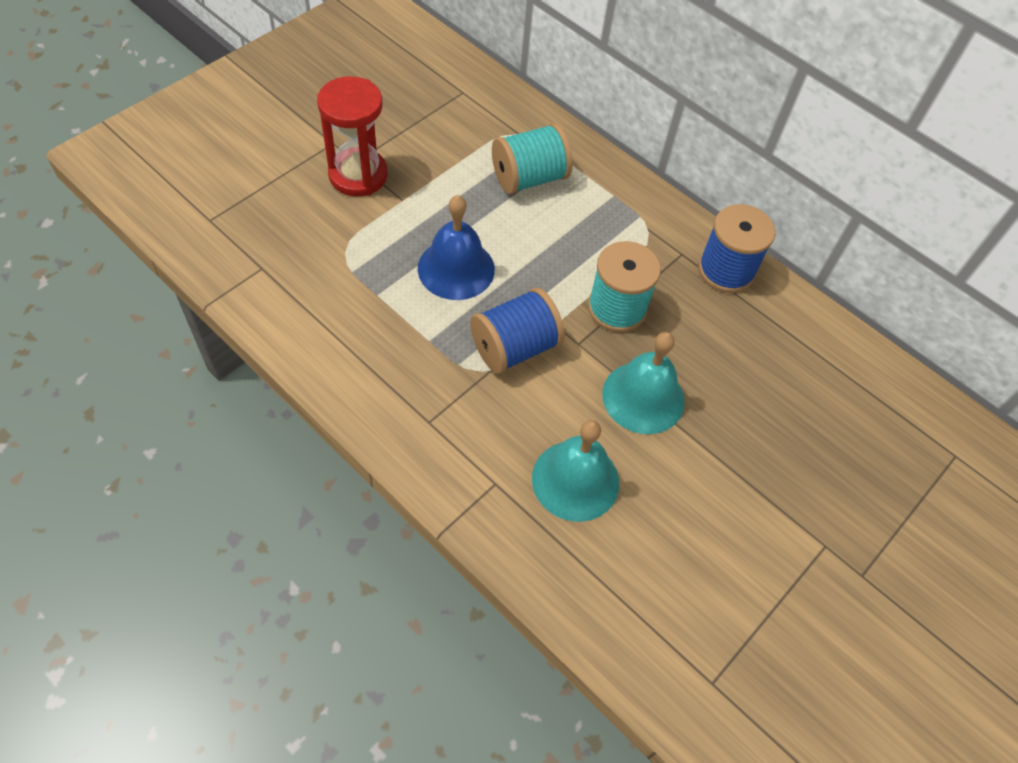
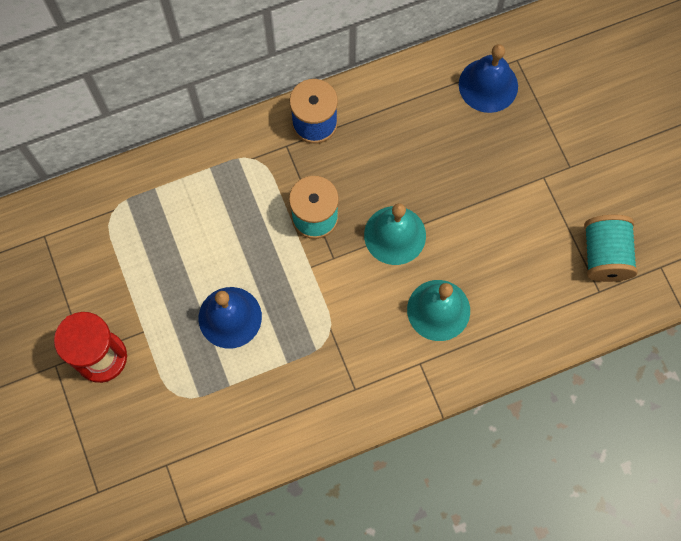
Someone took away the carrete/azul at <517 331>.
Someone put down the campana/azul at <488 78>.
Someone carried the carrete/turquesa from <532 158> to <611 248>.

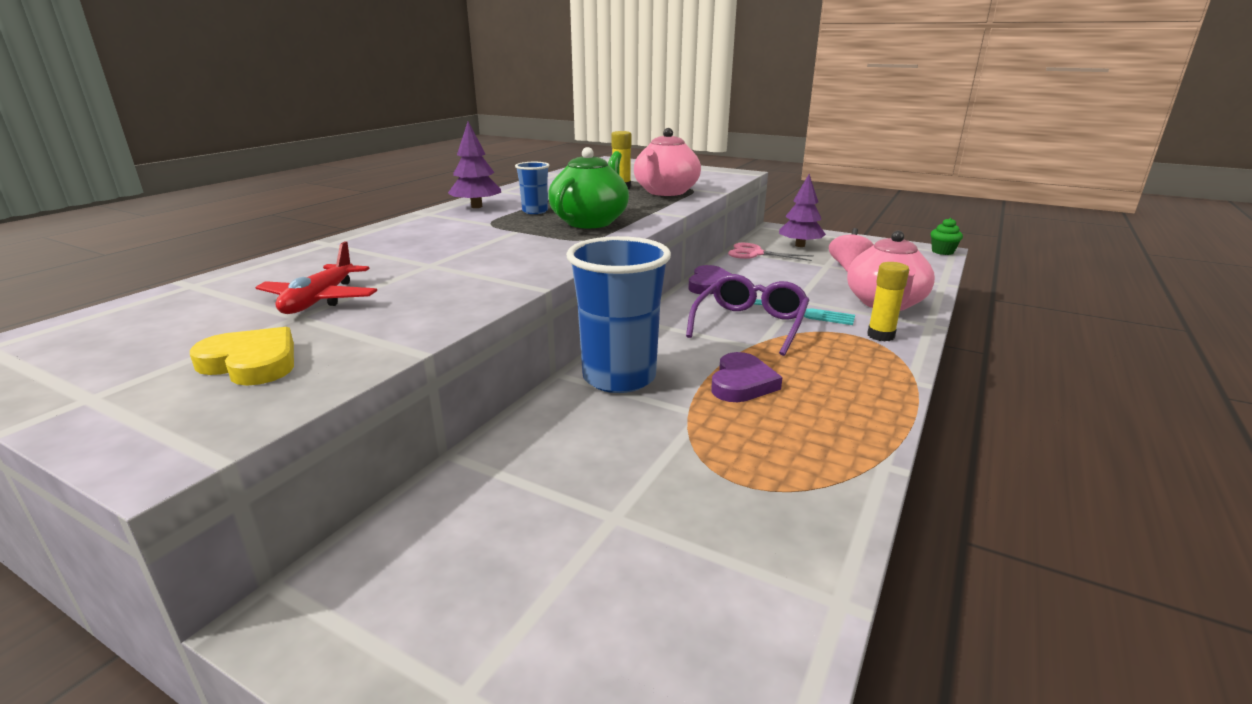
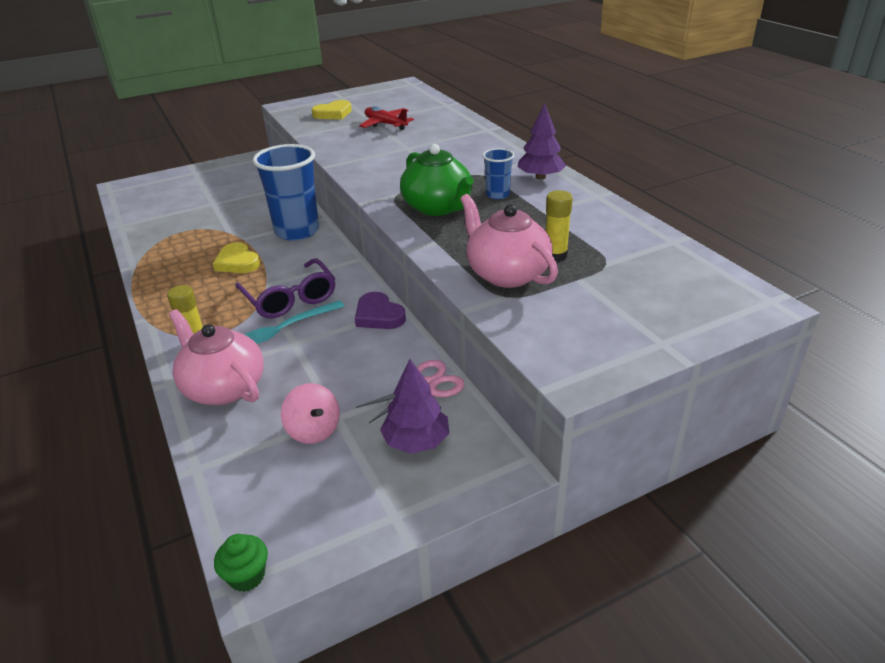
Someone repainted the corazón/morado at <747 377>, which became the corazón/amarillo at <236 257>.

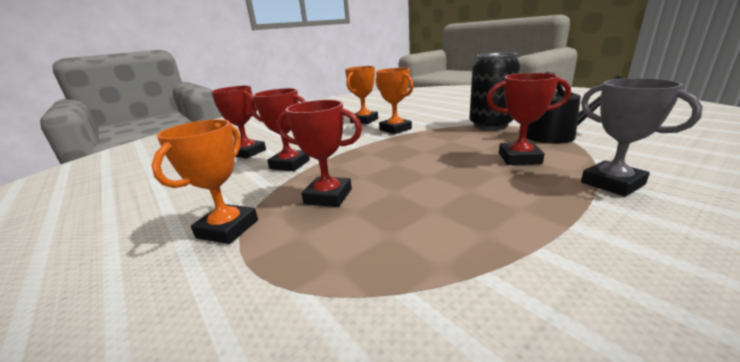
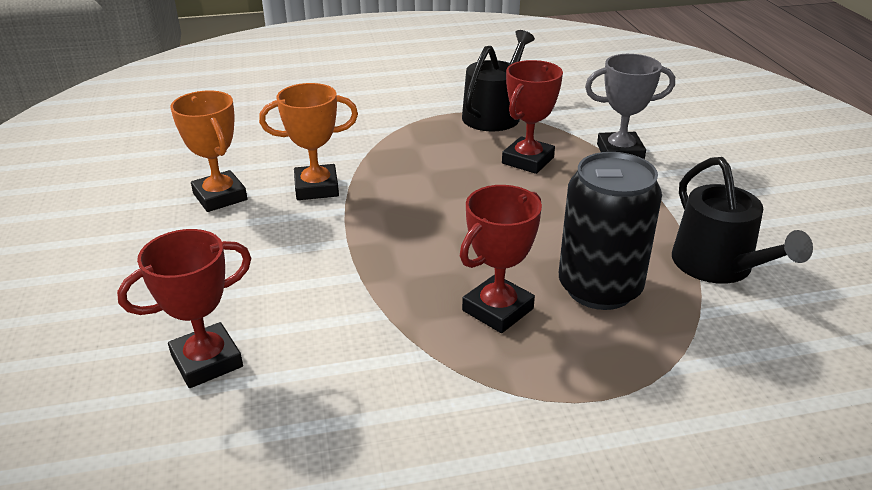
Someone took away the trofeo/naranja at <205 181>.
Someone took away the trofeo/rojo at <279 129>.
Someone put down the regadera/negro at <742 220>.
Someone carried the lata/negro from <494 91> to <610 231>.

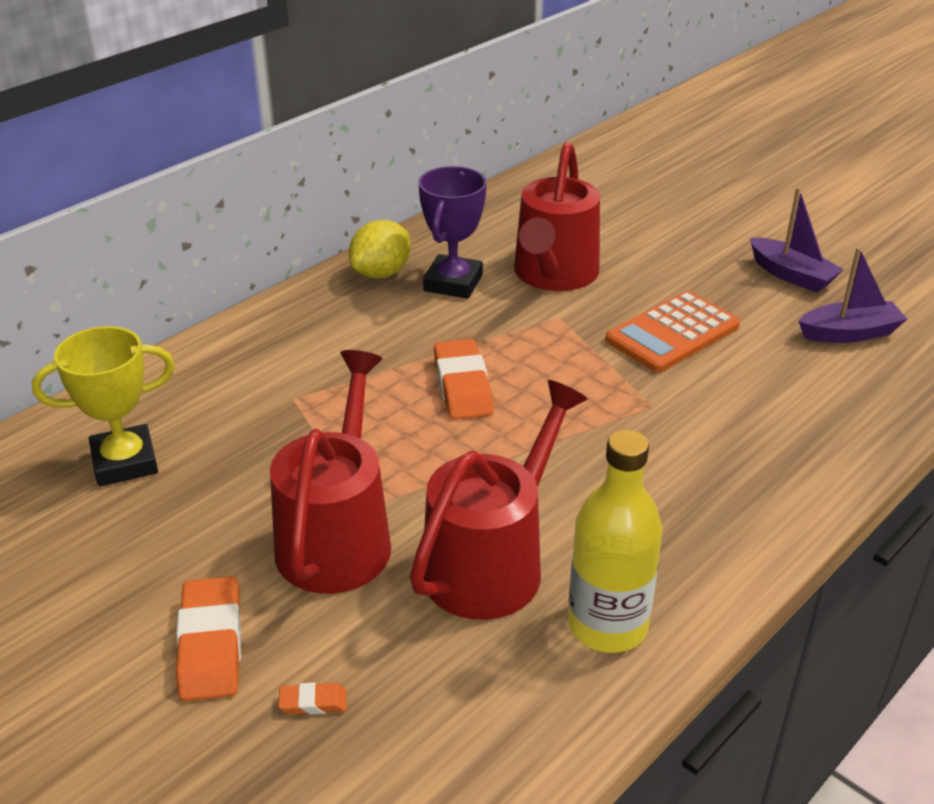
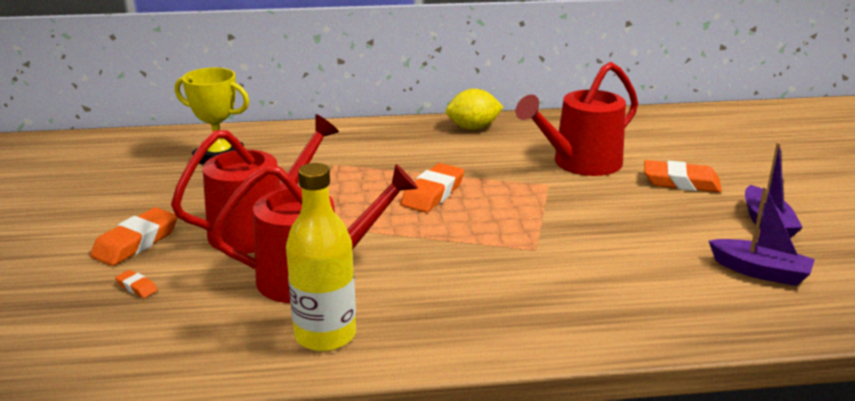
Someone took away the trofeo/morado at <453 232>.
Someone took away the calculadora/naranja at <672 332>.
Someone put down the goma de borrar/naranja at <683 176>.

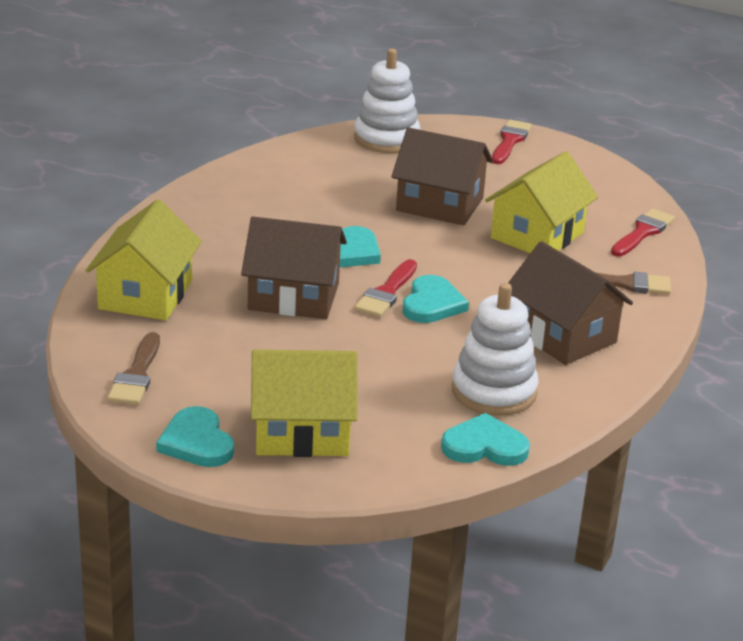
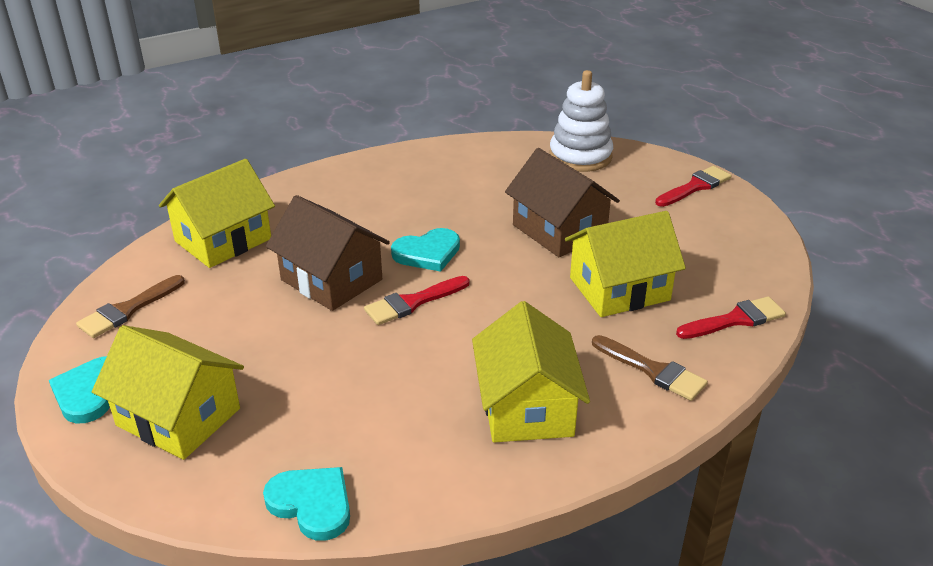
Someone took away the corazón/turquesa at <435 299>.
Someone took away the juguete apilable/blanco at <495 349>.
Someone repainted the casa/marrón at <570 303>, which became the casa/amarillo at <531 372>.

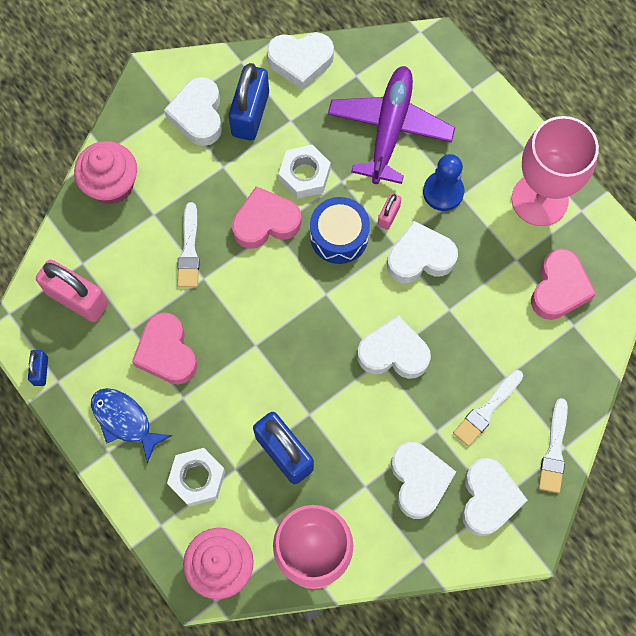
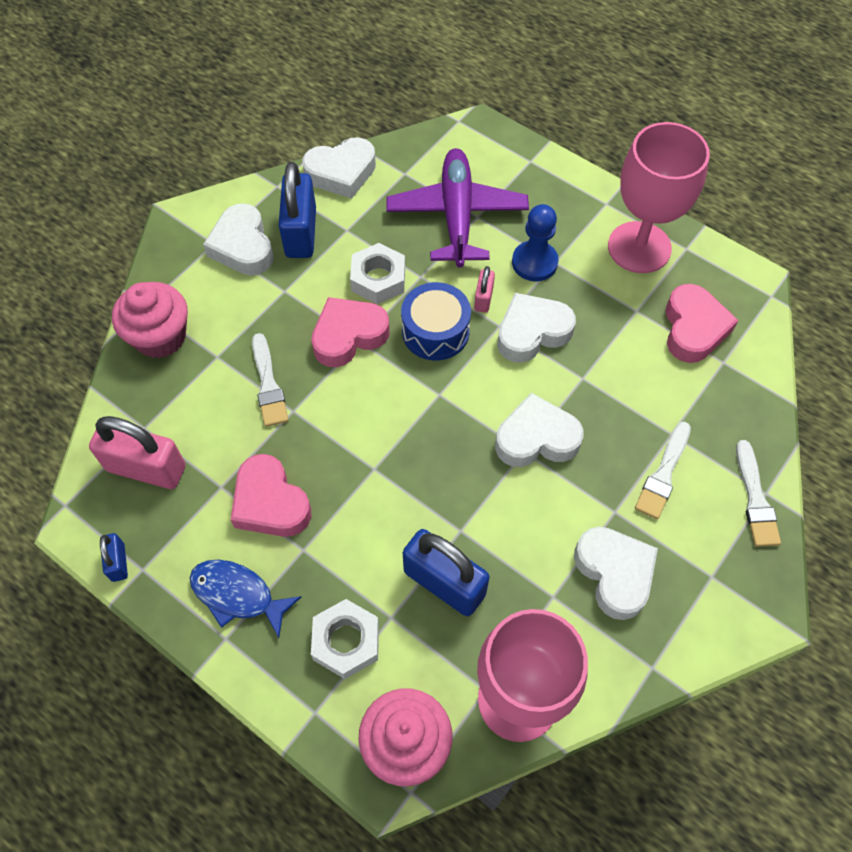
Someone took away the corazón/blanco at <495 497>.

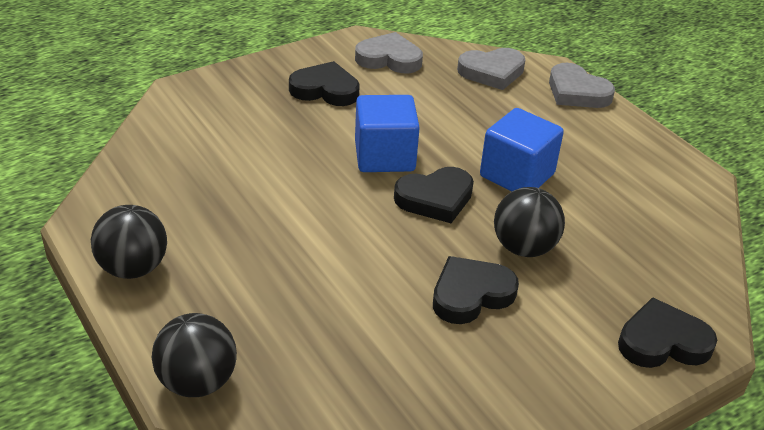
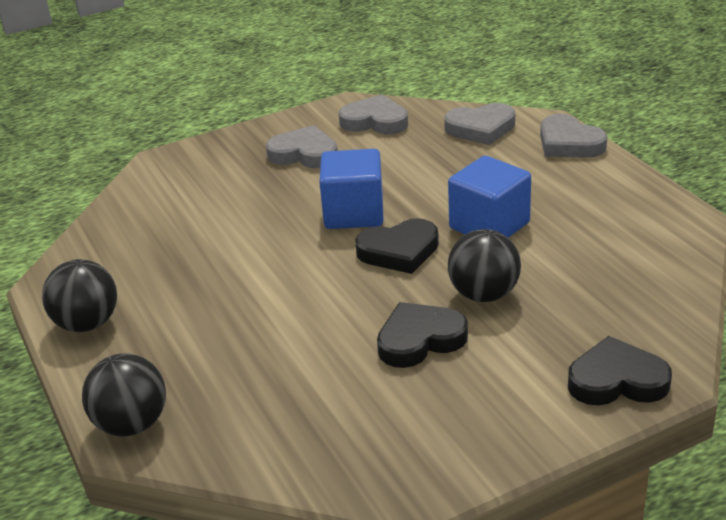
Someone repainted the corazón/negro at <324 83>, which became the corazón/gris at <302 146>.

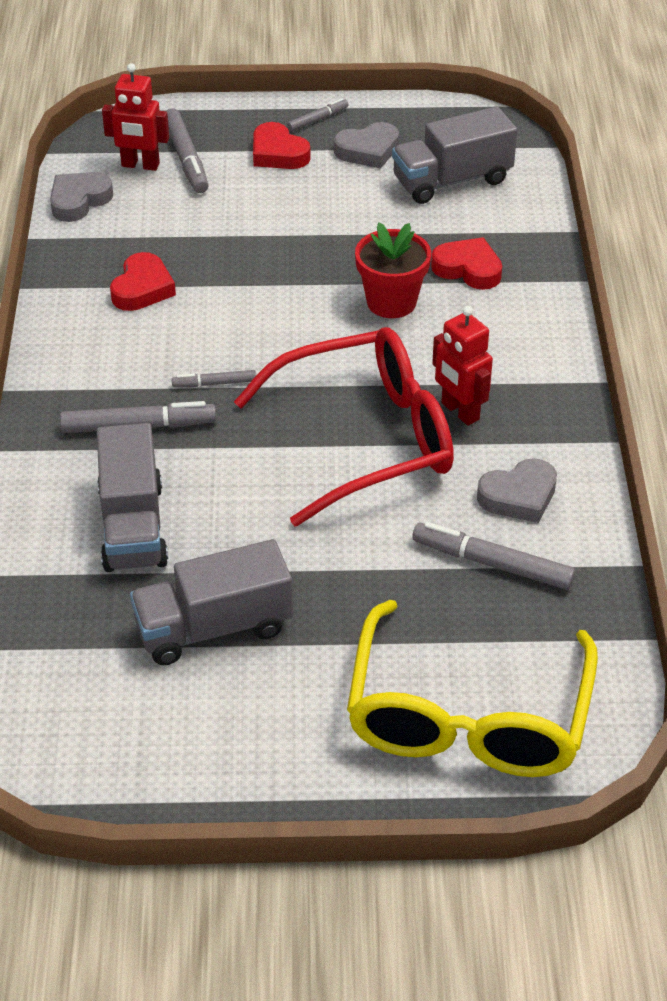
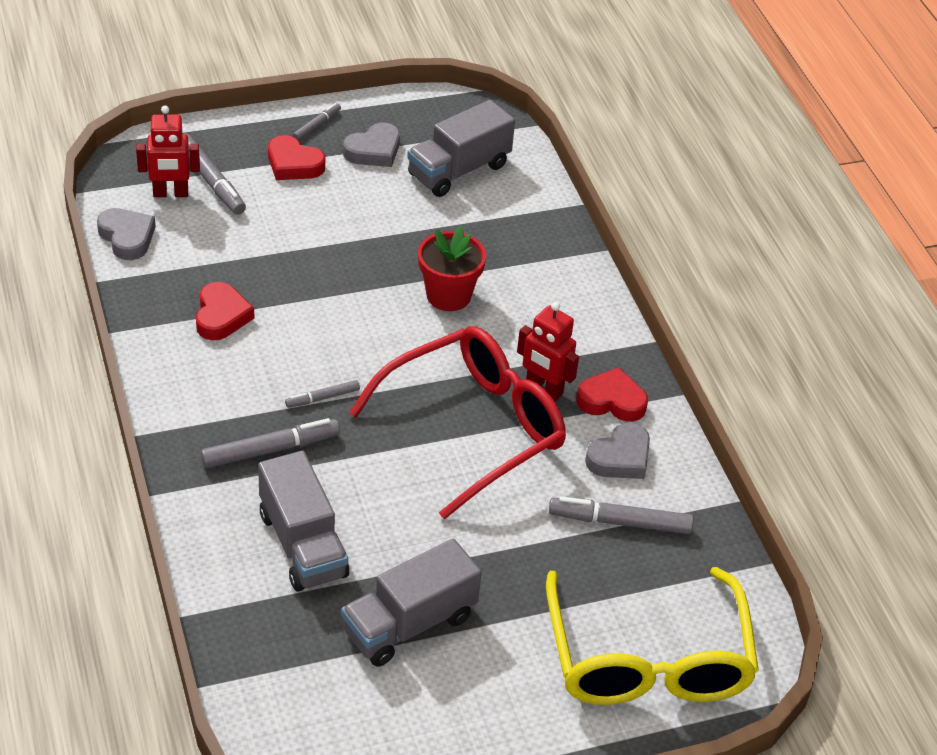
Someone carried the corazón/rojo from <466 263> to <612 394>.
Someone rotated the corazón/gris at <81 197> by 120 degrees clockwise.

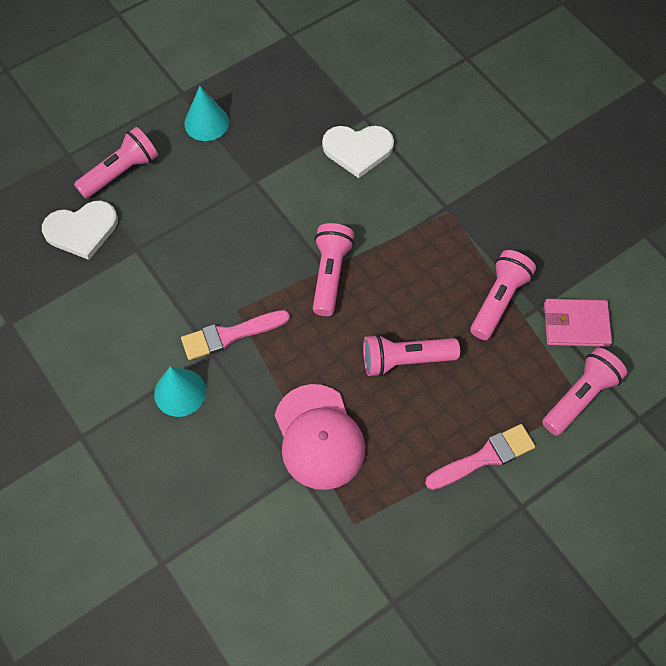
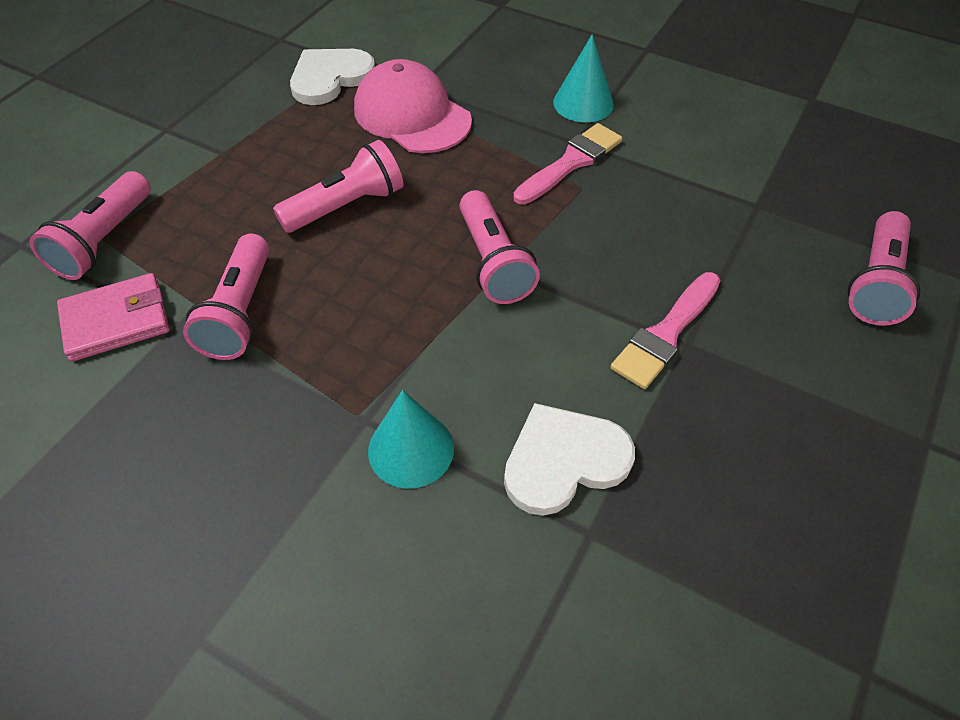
Someone carried the corazón/blanco from <80 230> to <332 77>.
Someone carried the cono/turquesa from <206 113> to <411 439>.
Someone carried the pincel/rosa from <480 457> to <665 330>.

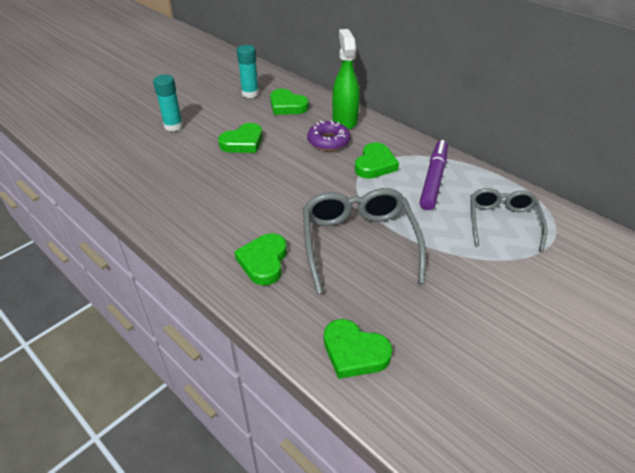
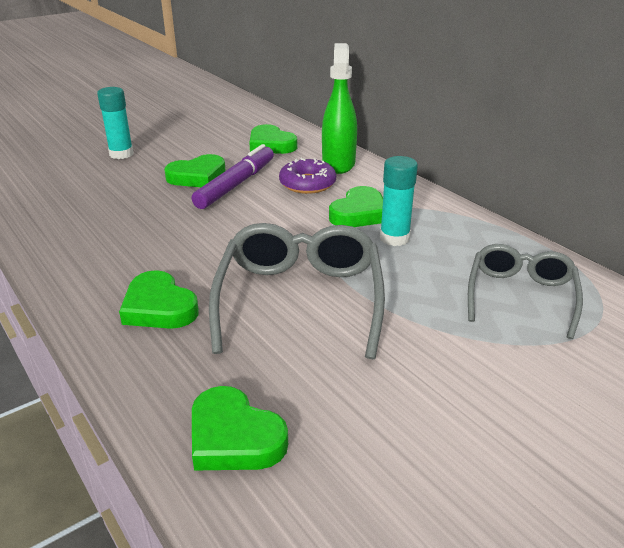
Someone carried the barra de pegamento/turquesa from <248 71> to <399 201>.
Someone carried the rotulador/morado from <433 175> to <233 176>.
Someone rotated the corazón/verde at <260 259> by 60 degrees counterclockwise.

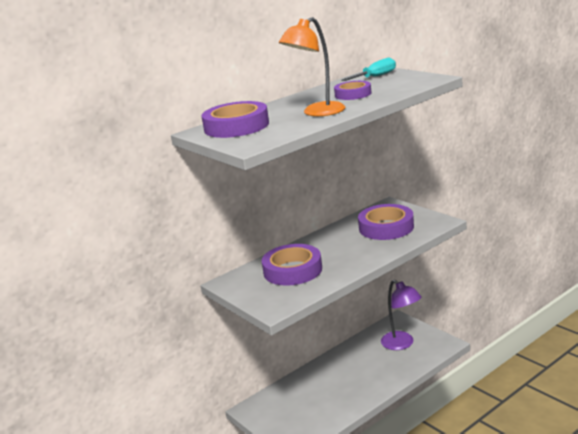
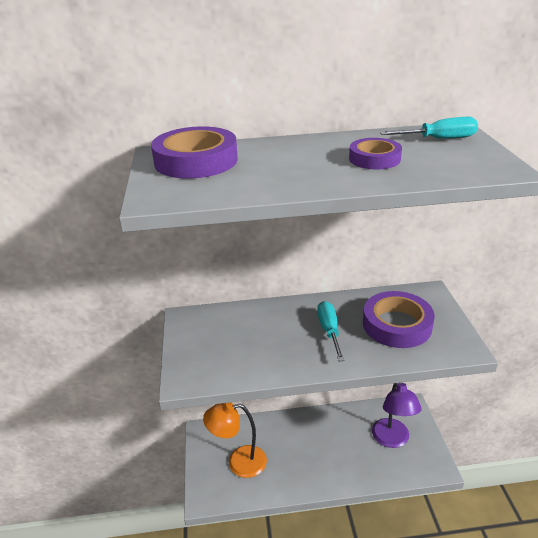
Someone took away the cinta adhesiva/morado at <292 265>.
Someone put down the destornillador/turquesa at <331 331>.
Someone carried the lámpara/naranja from <312 66> to <235 440>.

